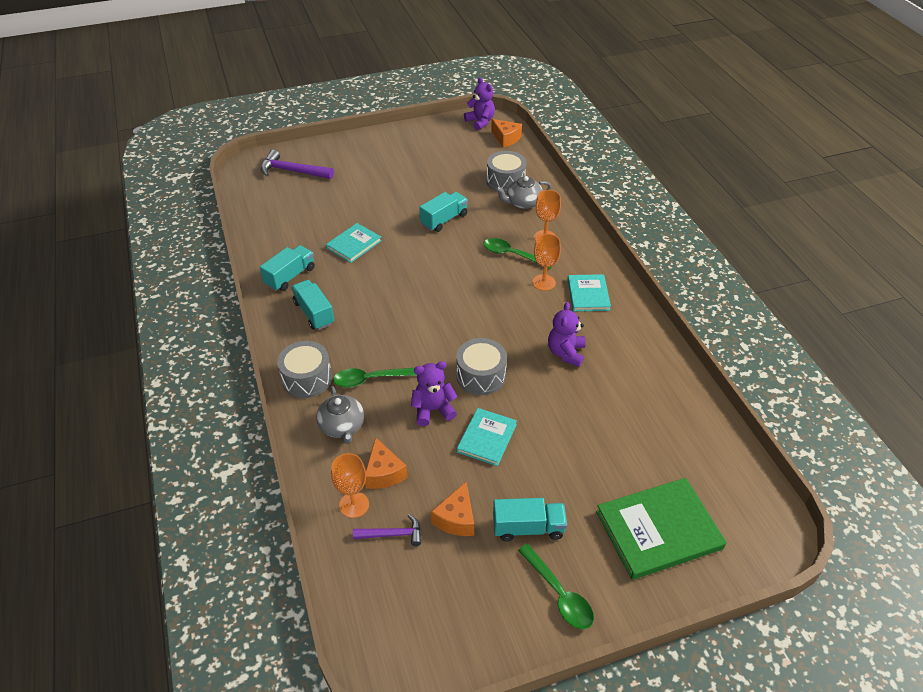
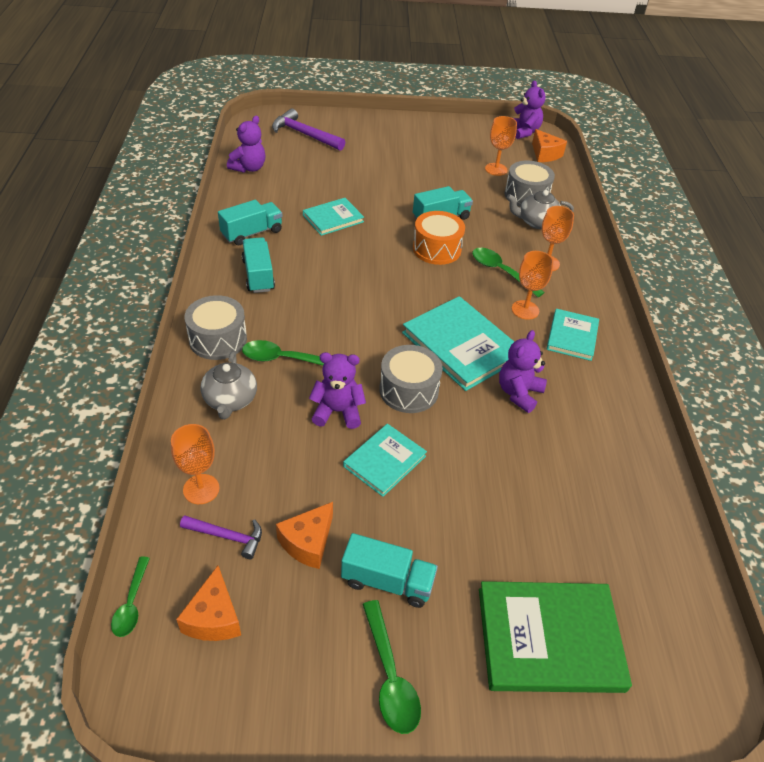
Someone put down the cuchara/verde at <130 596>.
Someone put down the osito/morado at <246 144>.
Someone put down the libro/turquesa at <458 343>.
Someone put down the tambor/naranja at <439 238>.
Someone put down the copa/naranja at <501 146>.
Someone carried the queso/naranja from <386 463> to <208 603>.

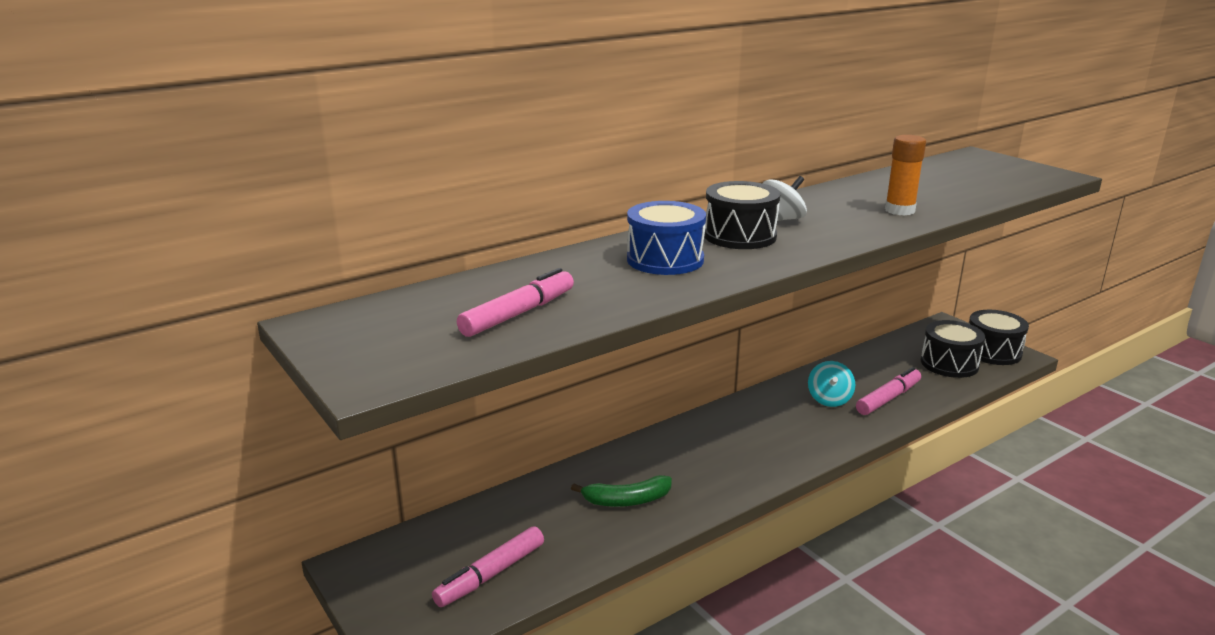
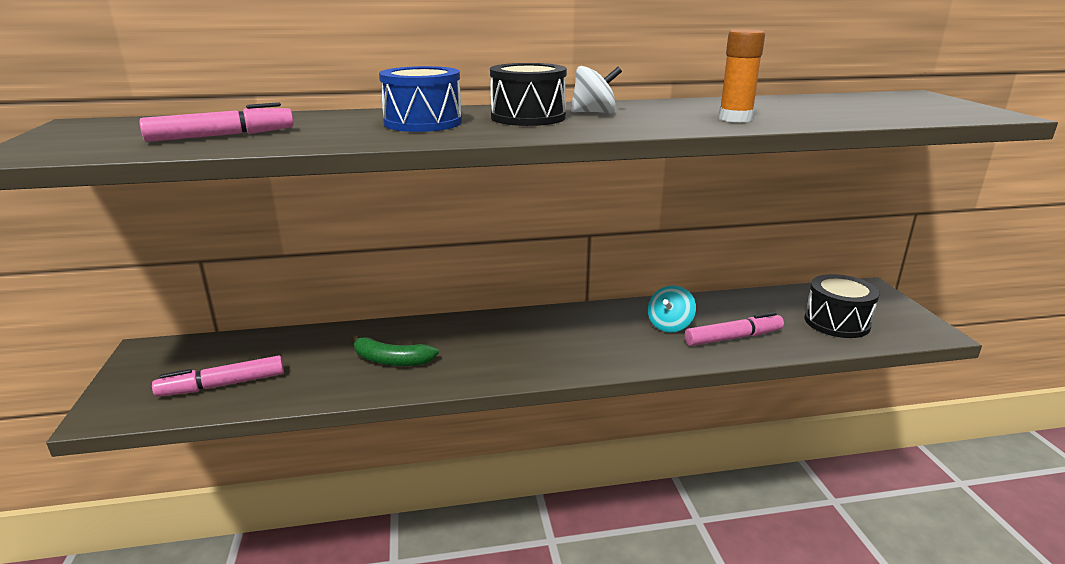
Someone took away the tambor/negro at <999 337>.

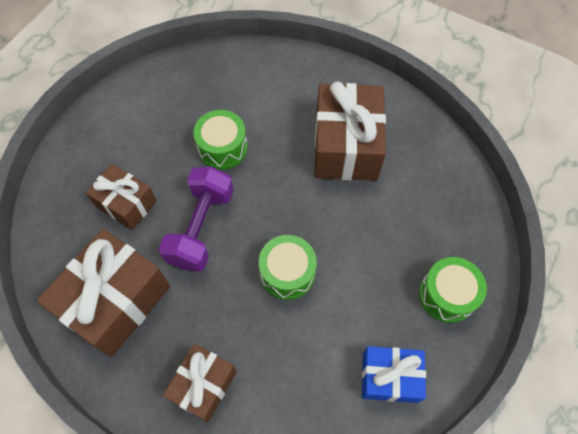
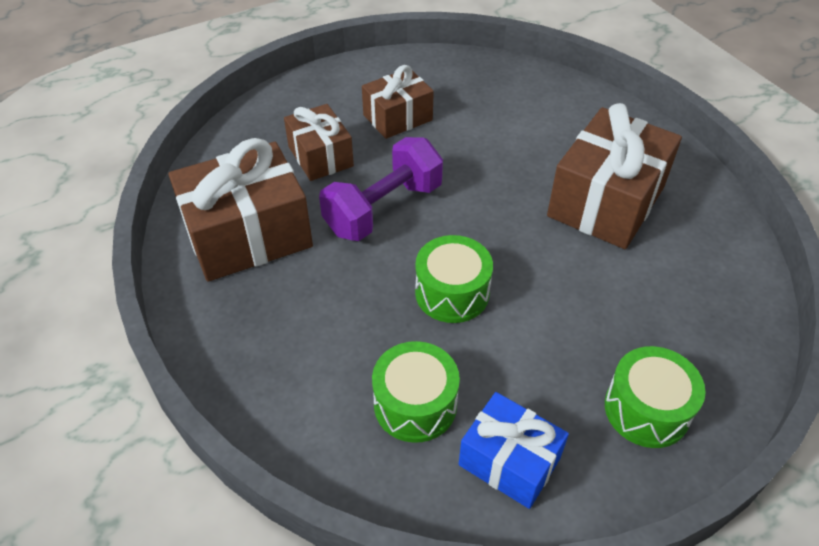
Someone carried the regalo/marrón from <200 383> to <398 102>.
Someone carried the tambor/verde from <220 140> to <416 392>.

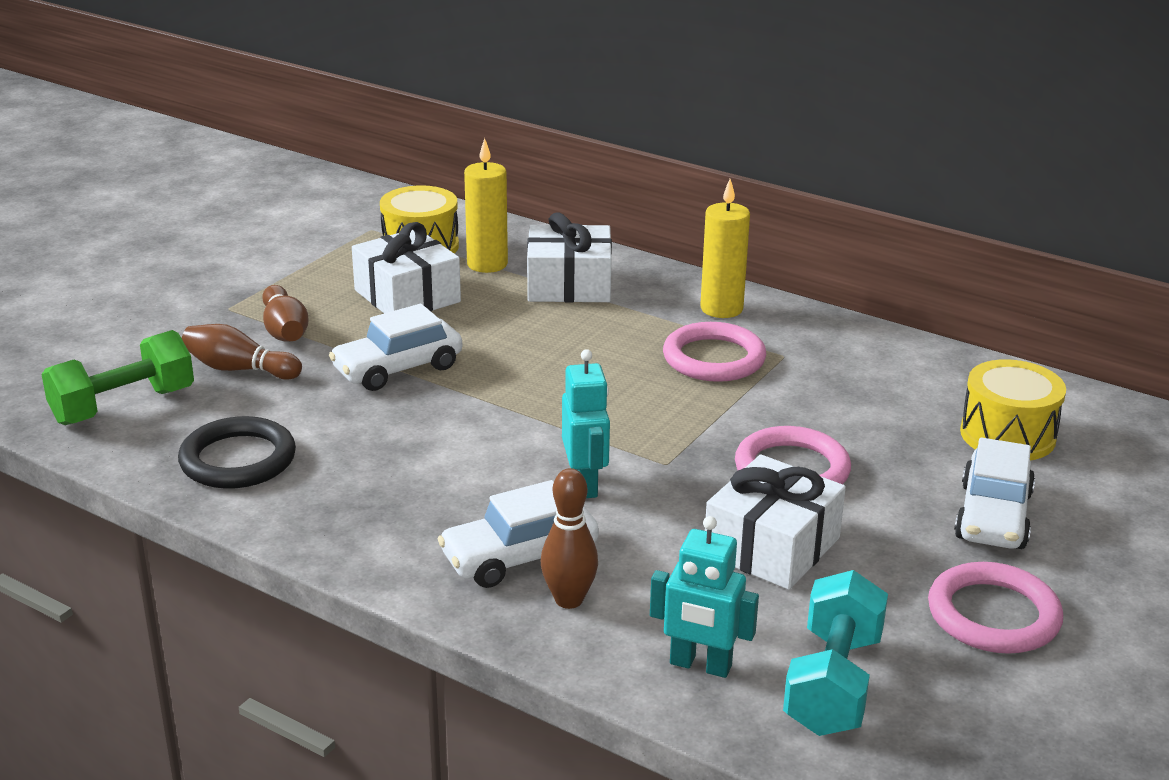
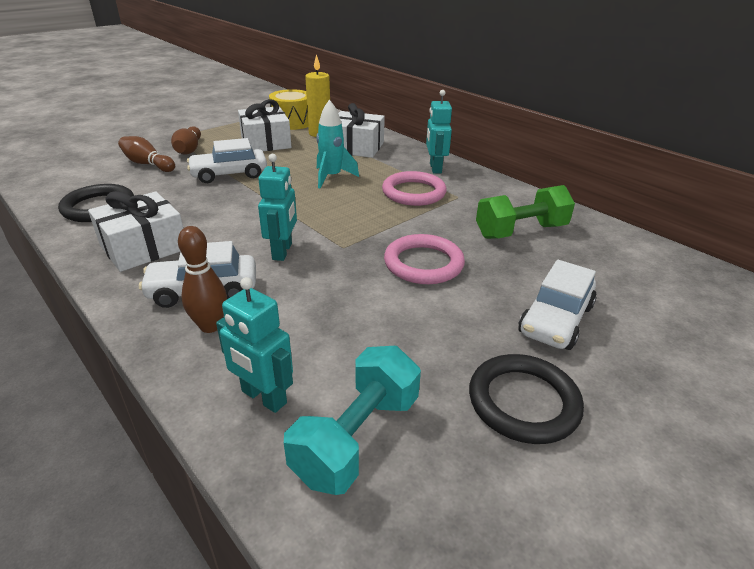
Someone took away the tambor/amarillo at <1013 409>.
Someone put down the cohete/turquesa at <337 144>.
Someone carried the mancuerna/verde from <117 377> to <525 212>.
Someone carried the regalo/blanco from <775 522> to <135 231>.
Someone swapped the vela/amarillo at <725 248> for the robot/turquesa at <439 132>.
Someone repainted the anillo/rosa at <995 608>, which became the anillo/negro at <526 399>.

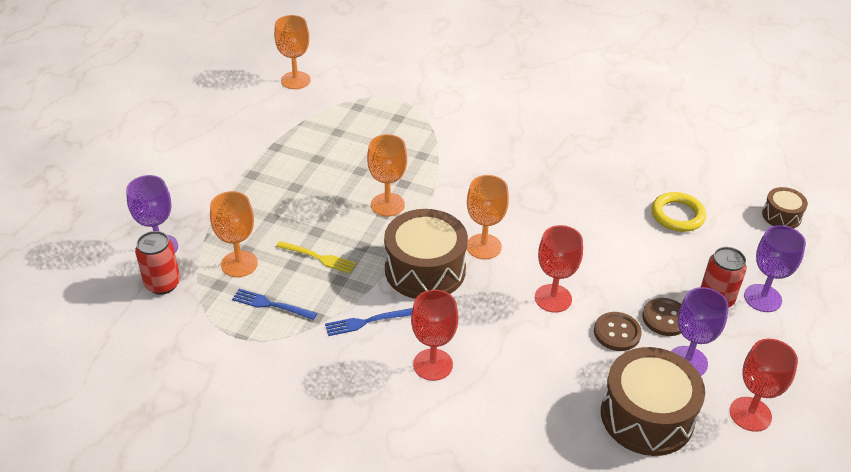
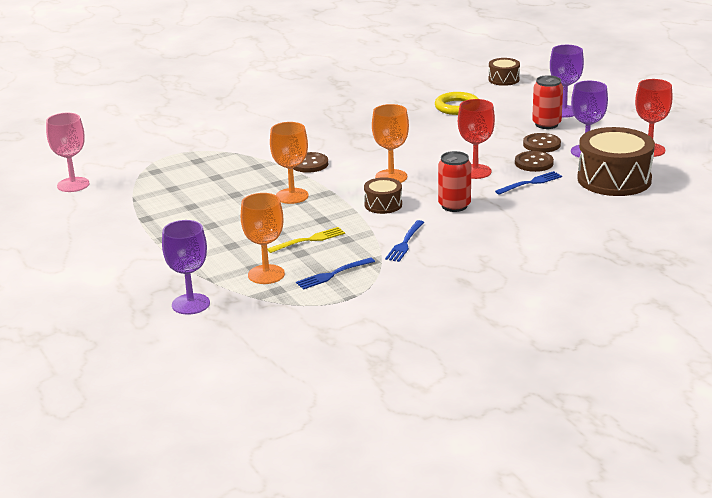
Someone took away the copa/rojo at <434 335>.
Someone put down the botón/marrón at <310 162>.
Someone put down the tenedor/azul at <528 183>.
Someone carried the lata/rojo from <157 263> to <454 181>.
Someone repainted the copa/naranja at <292 52>, which became the copa/rosa at <68 152>.
Someone scaled the tambor/marrón at <426 254> by 0.51.

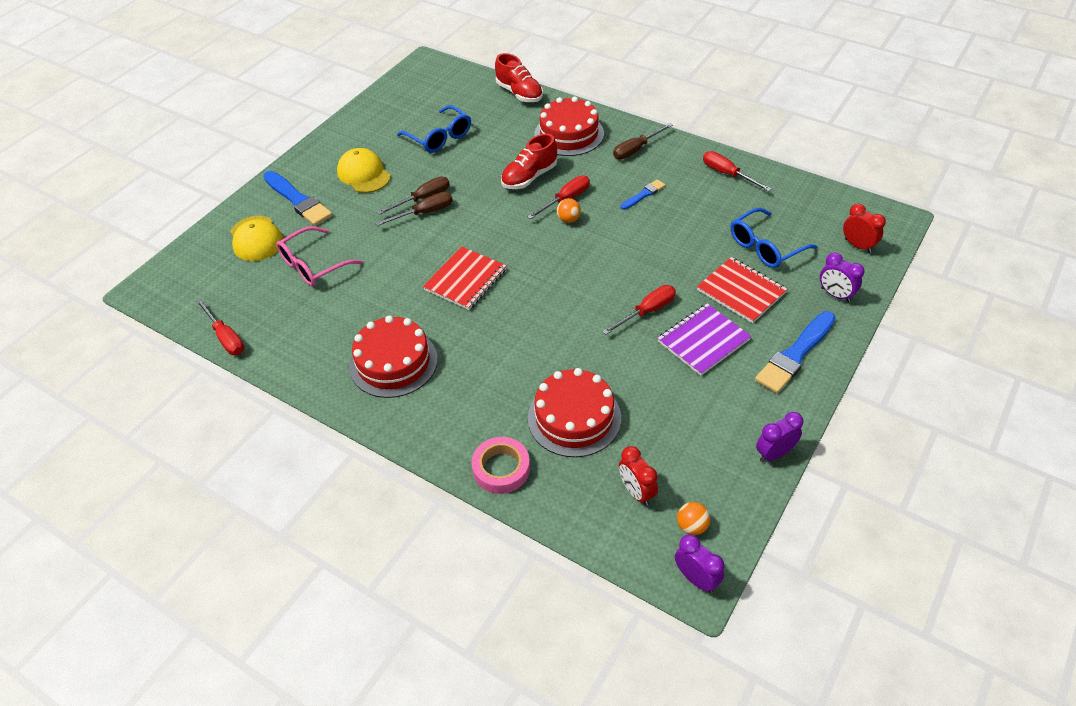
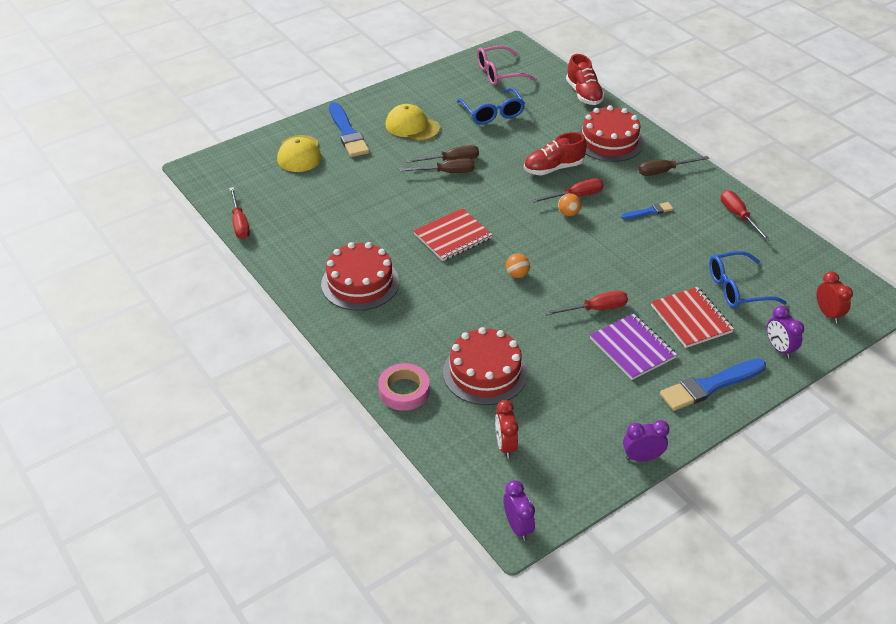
Someone carried the gafas/rosa from <319 256> to <507 65>.
Someone carried the pelota/naranja from <693 518> to <518 266>.
Someone rotated the gorra/amarillo at <364 170> by 45 degrees counterclockwise.
Someone rotated the cuaderno/morado at <704 339> by 75 degrees clockwise.

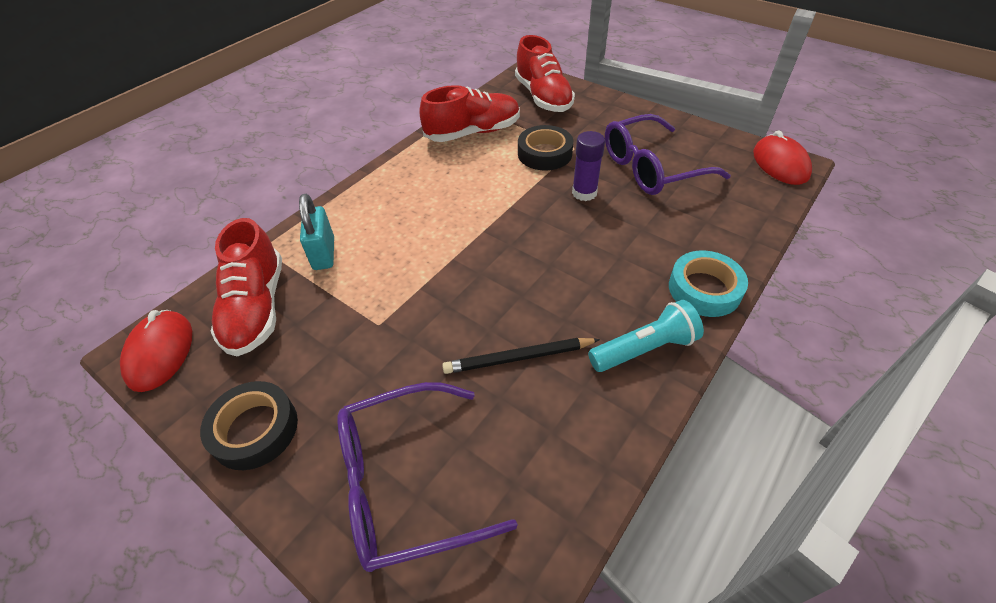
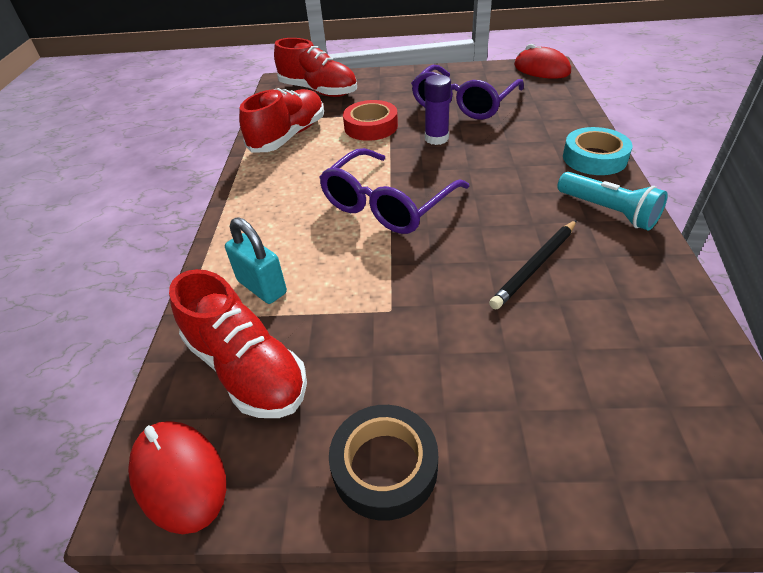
Someone carried the gafas/morado from <428 477> to <394 191>.
Someone repainted the cinta adhesiva/negro at <545 148>, which became the cinta adhesiva/rojo at <370 120>.
Someone rotated the lámpara de mano/turquesa at <646 336> by 105 degrees clockwise.

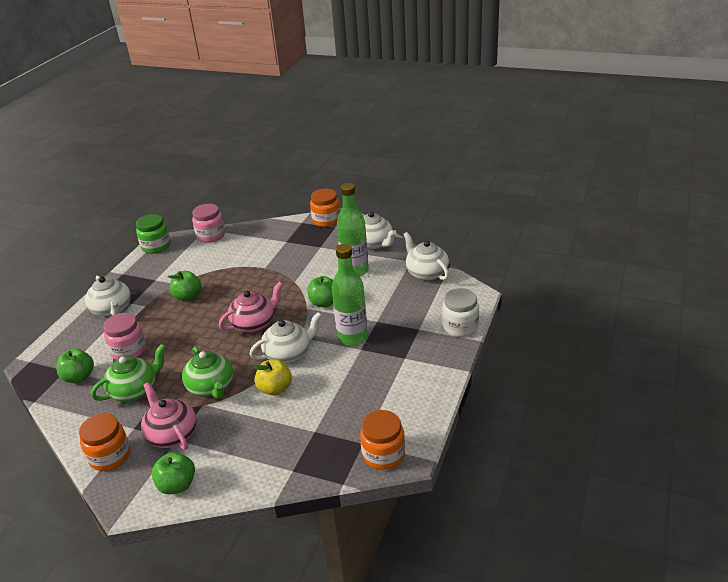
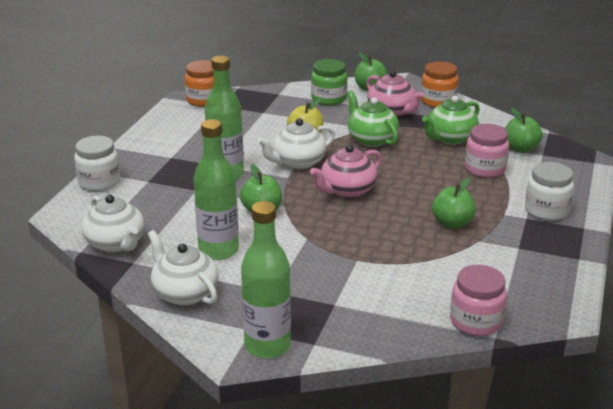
Someone carried the tarro/verde from <153 234> to <329 82>.
Someone swapped the tetera/blanco at <108 296> for the tarro/blanco at <549 191>.
Someone swapped the tarro/naranja at <325 208> for the botella/verde at <266 279>.

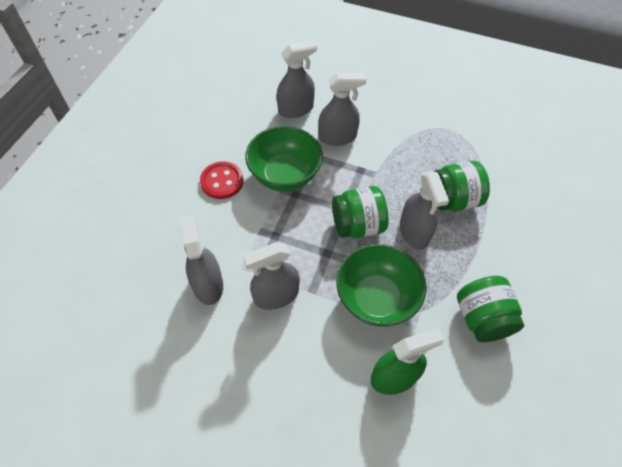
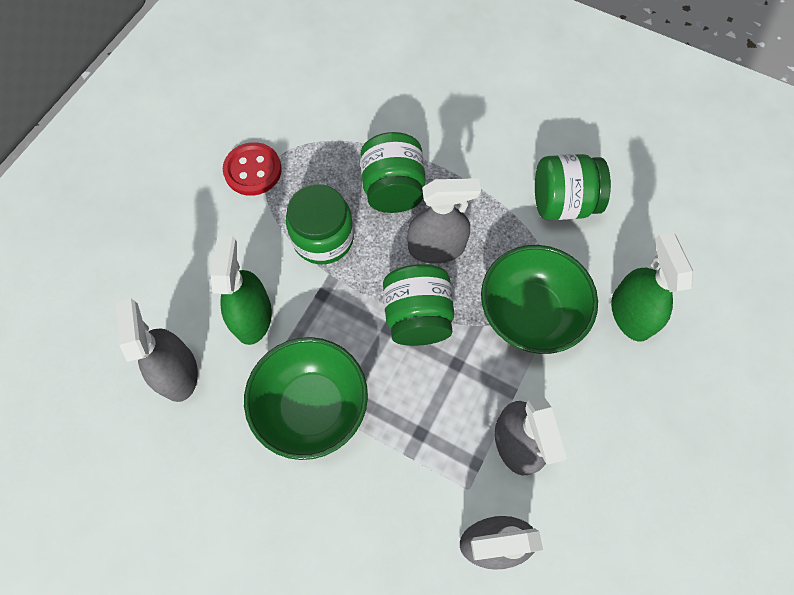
Someone put down the tarro/verde at <320 224>.
Someone carried the botón/rojo from <222 180> to <252 169>.
Someone repainted the pulverizador/gris at <342 109>, which became the pulverizador/verde at <241 290>.

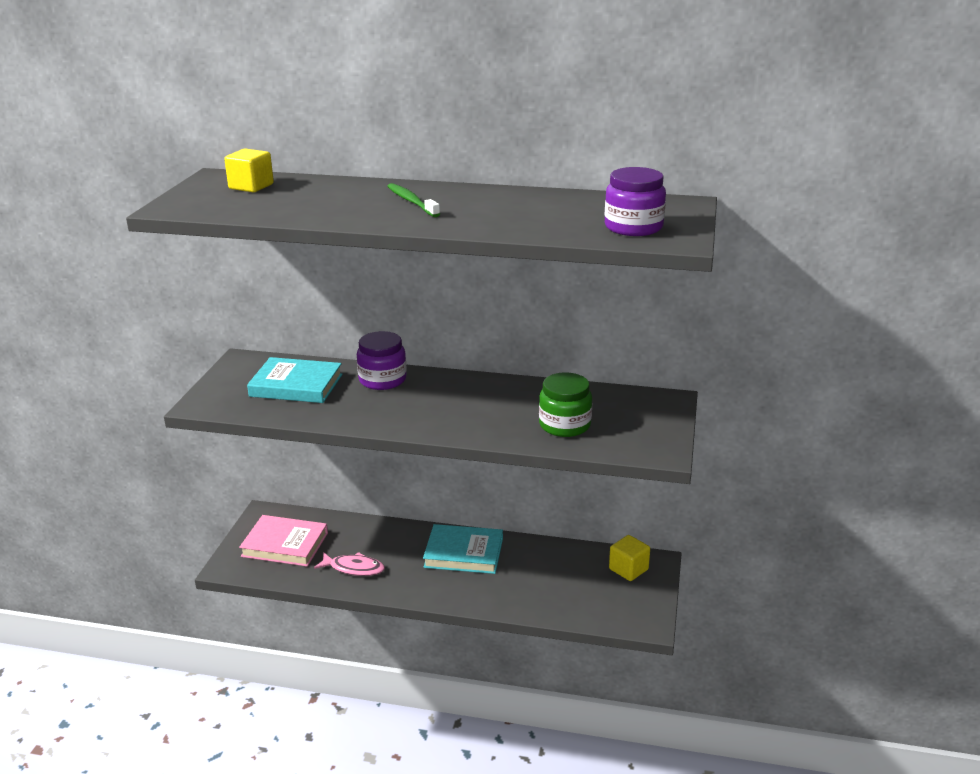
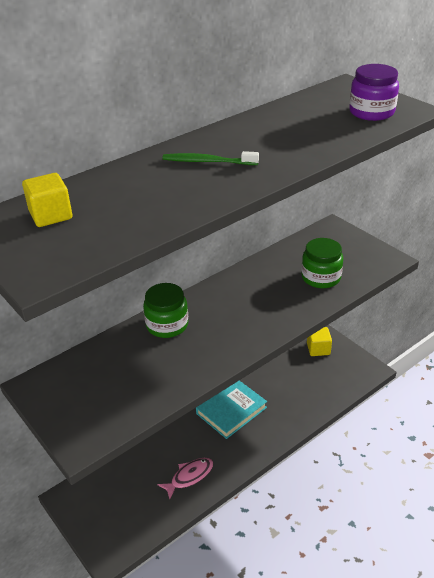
Someone took away the libro/rosa at <283 541>.
Someone took away the libro/turquesa at <295 380>.
Someone repainted the tarro/morado at <382 360>, which became the tarro/verde at <165 310>.

